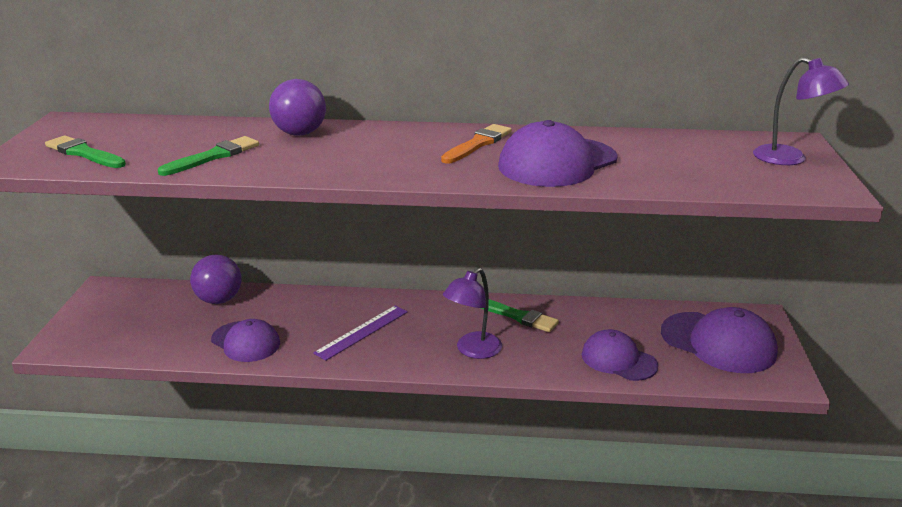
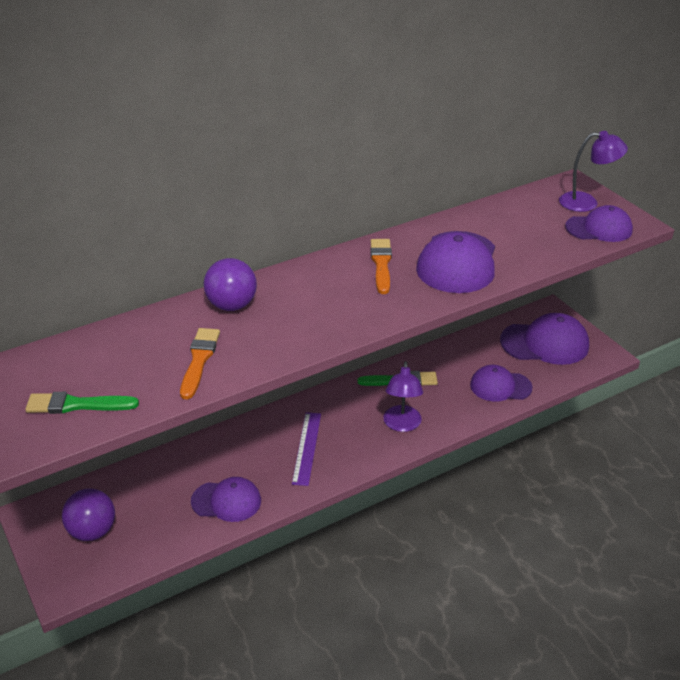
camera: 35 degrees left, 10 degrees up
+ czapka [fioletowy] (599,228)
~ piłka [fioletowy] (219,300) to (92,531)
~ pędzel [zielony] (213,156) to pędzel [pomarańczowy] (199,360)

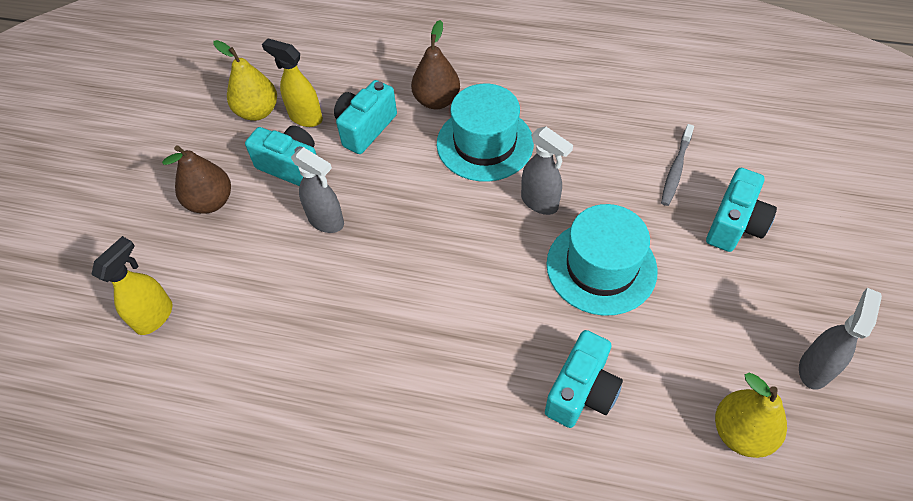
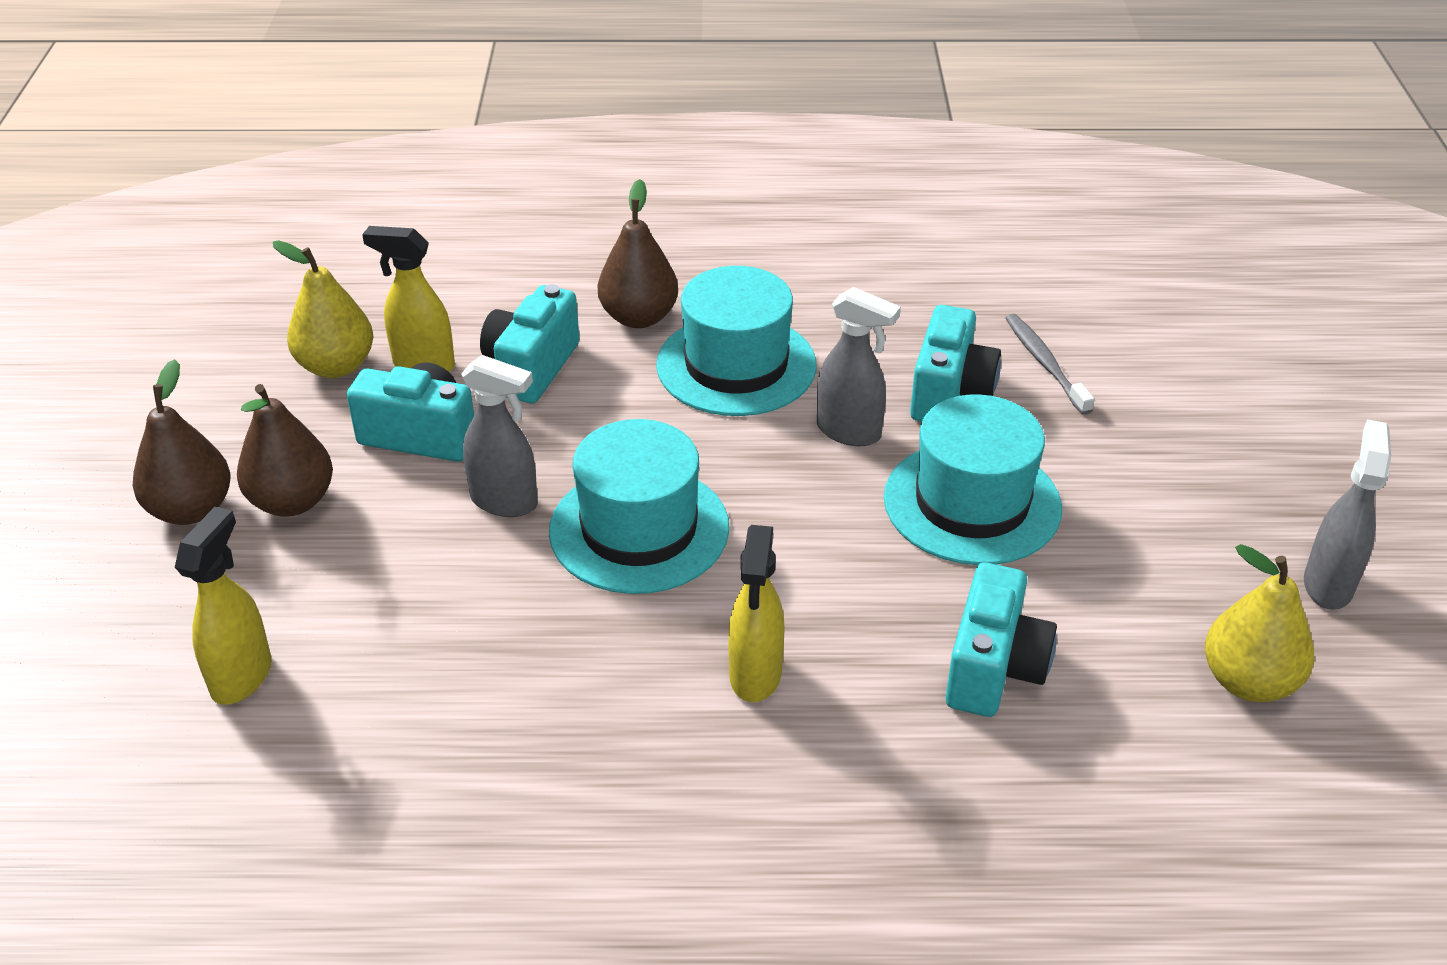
camera: 15 degrees left, 15 degrees down
+ gruszka [brązowy] (191,510)
+ kapelusz [turkusowy] (639,529)
+ spryskiwacz [żółty] (755,675)
~ aparat fotograficzny [turkusowy] (734,224) to (949,393)
~ szczoteczka do zębów [szary] (676,169) = (1045,363) 150 degrees clockwise

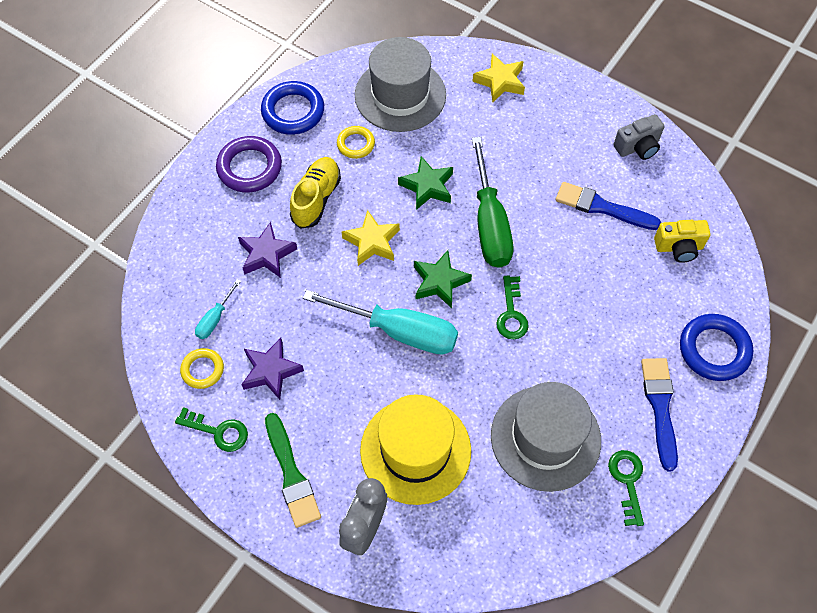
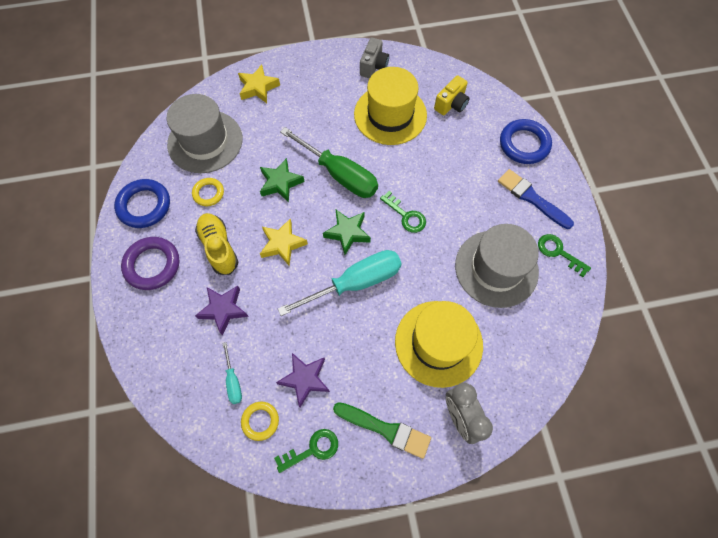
camera: 45 degrees left, 5 degrees up
~ pędzel [niebieski] (602,207) to kapelusz [żółty] (390,115)

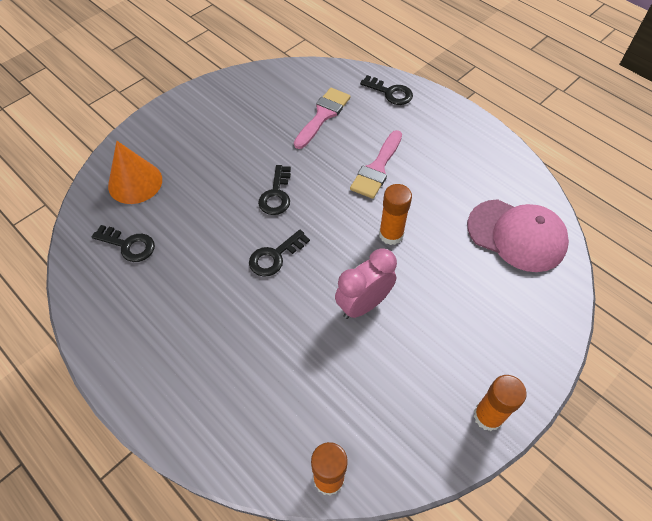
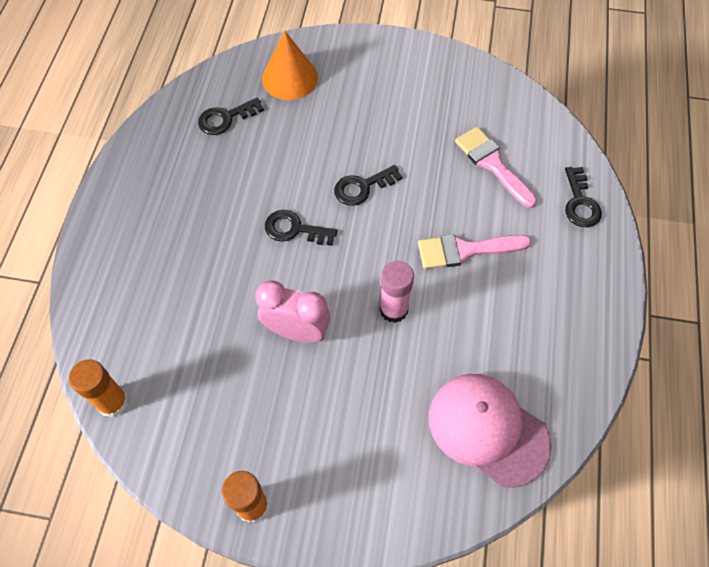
camera: 55 degrees right, 5 degrees up
~ klej w sztyfcie [pomarańczowy] (391,234) to klej w sztyfcie [różowy] (393,309)
~ klucz [czarny] (129,245) = (225,118) 75 degrees clockwise
~ pędzel [różowy] (323,115) = (492,164) 120 degrees counterclockwise
~ czapka [różowy] (517,235) = (488,429) 135 degrees clockwise

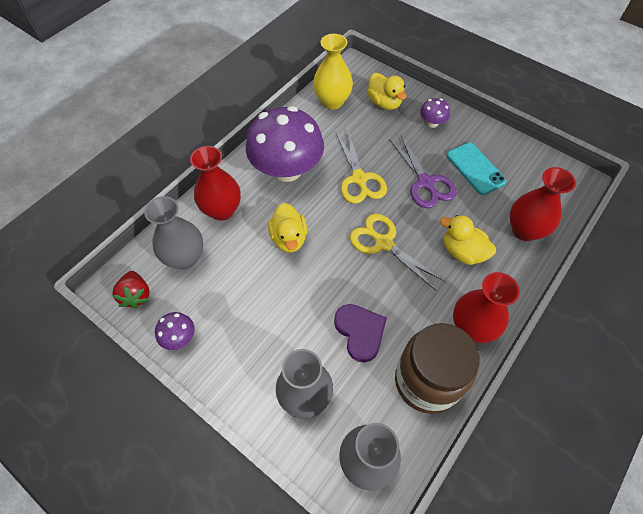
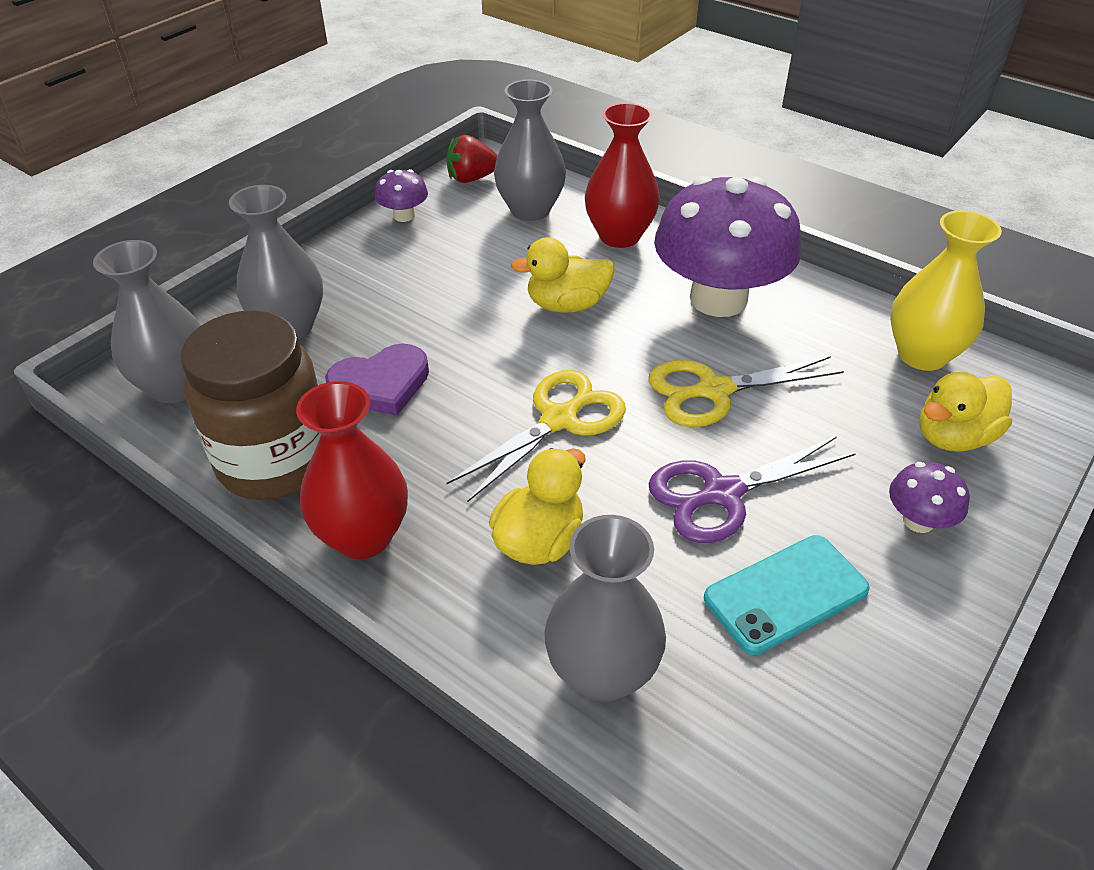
camera: 90 degrees right, 15 degrees down
~ wazon [czerwony] (524,230) to wazon [szary] (602,673)

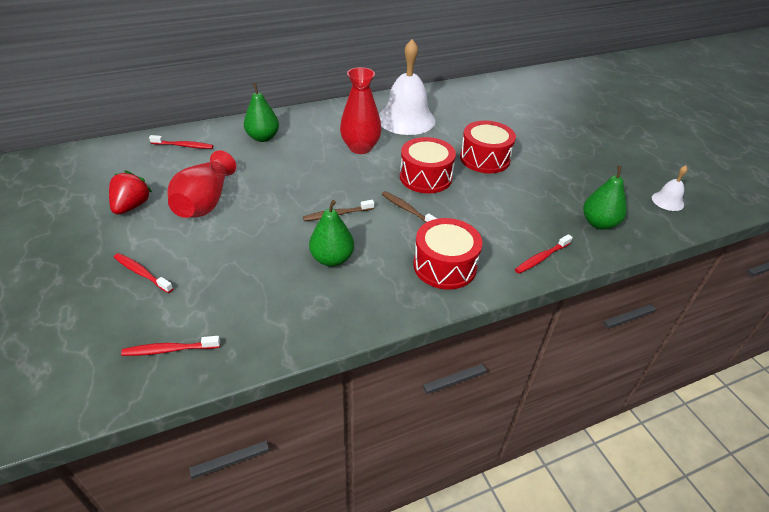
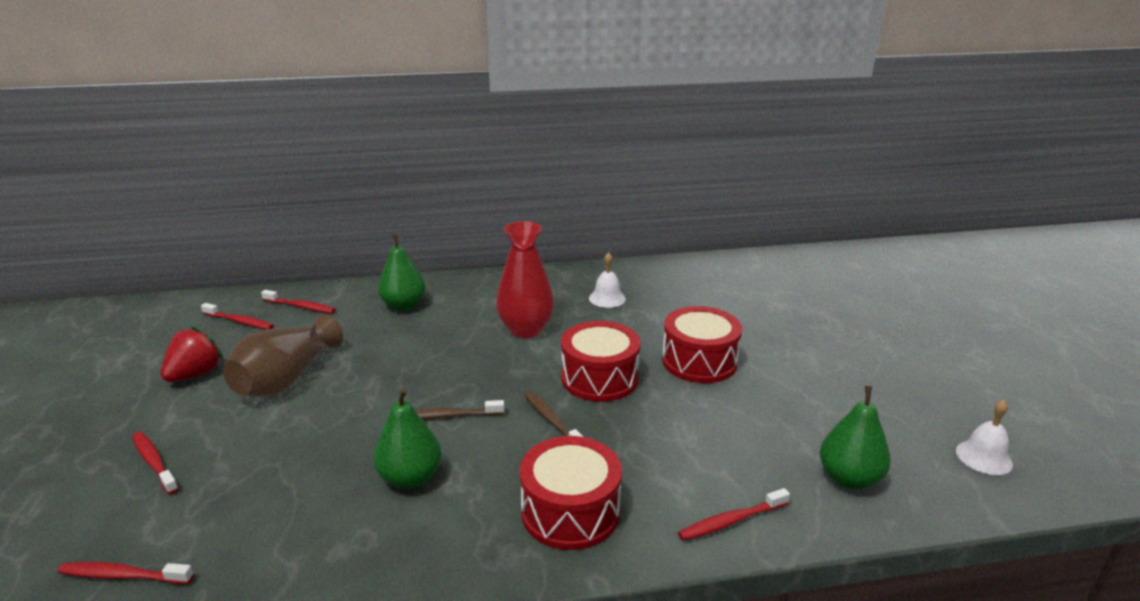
camera: 15 degrees right, 15 degrees down
+ szczoteczka do zębów [czerwony] (239,321)
~ wazon [czerwony] (205,202) to wazon [brązowy] (287,379)
~ dzwonek [biały] (406,119) = (607,298) x0.45

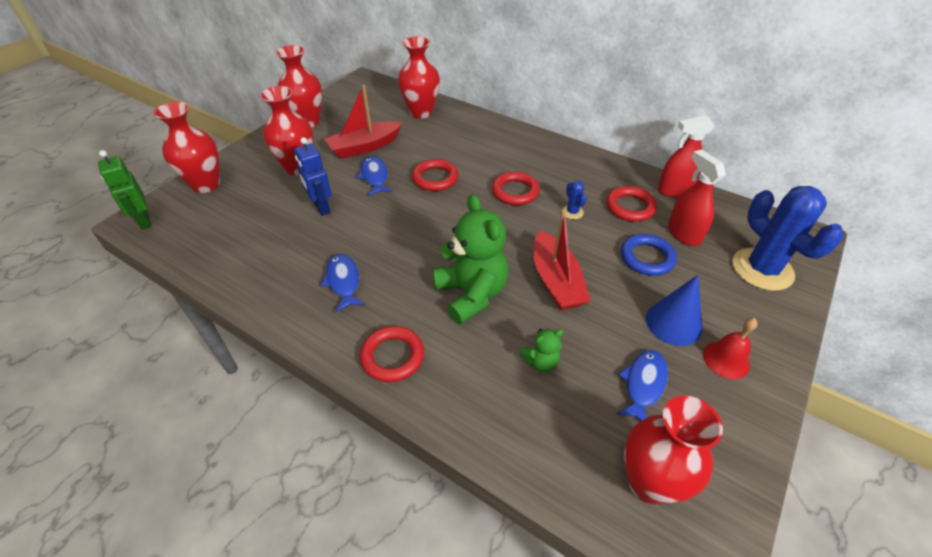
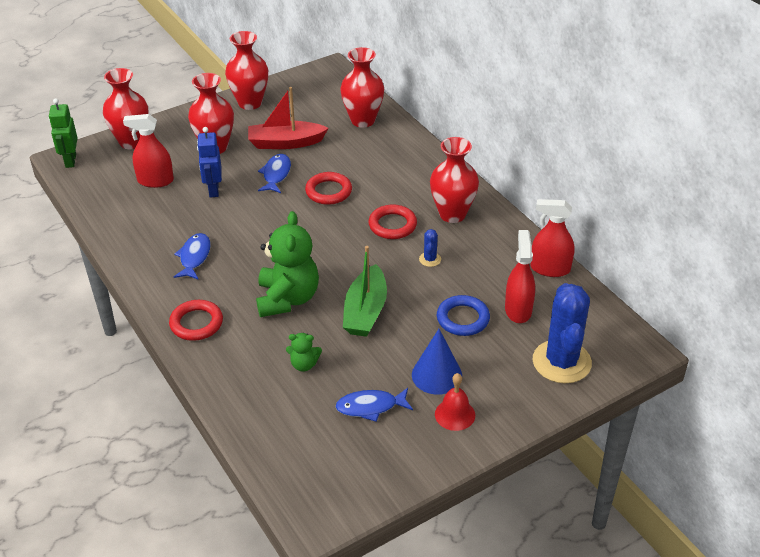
camera: 25 degrees right, 5 degrees down
- pierścień [czerwony] (630,207)
+ spryskiwacz [czerwony] (155,181)
~ wazon [czerwony] (649,482) to (452,214)
~ łódka [czerwony] (556,281) to łódka [zielony] (365,311)
~ ryba [niebieski] (643,384) = (370,407) 150 degrees counterclockwise

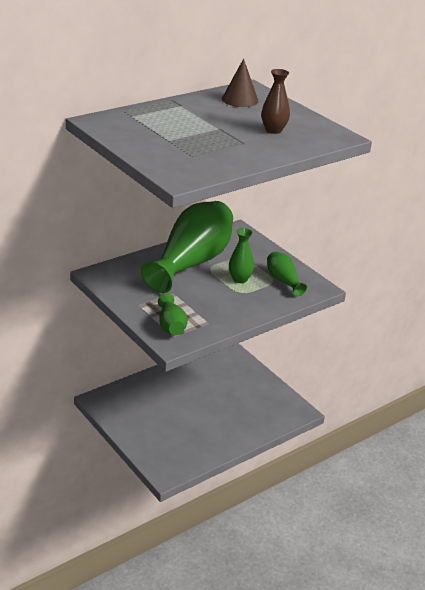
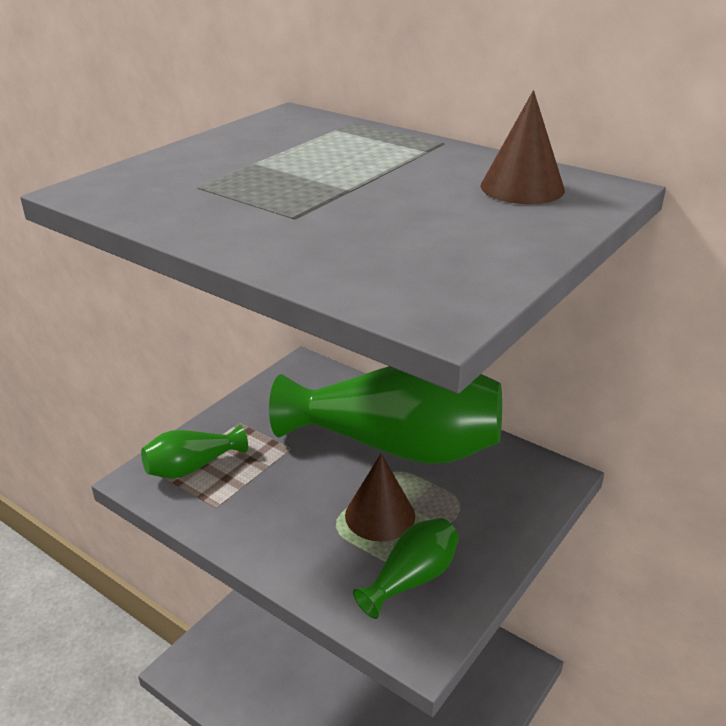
camera: 75 degrees right, 0 degrees up
- wazon [brązowy] (273,130)
~ wazon [zielony] (240,279) to stożek [brązowy] (380,515)

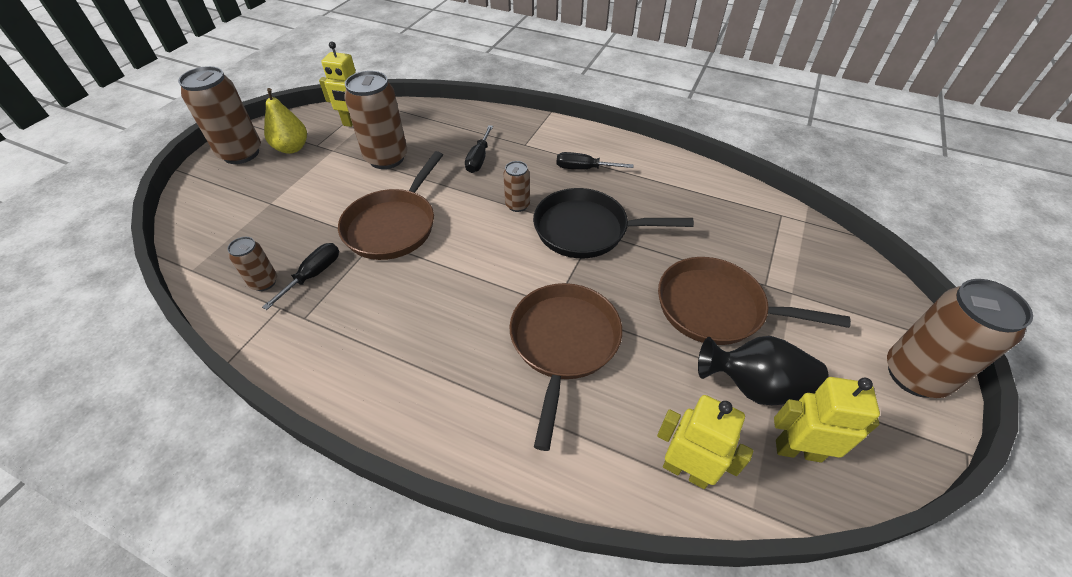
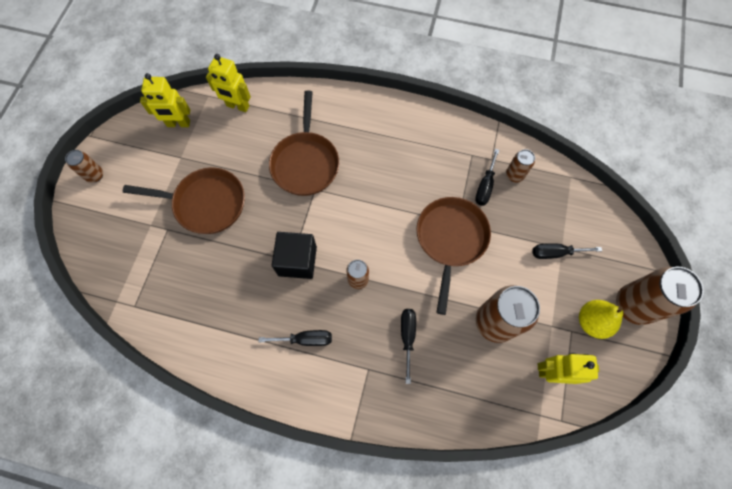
camera: 170 degrees right, 20 degrees up
- wazon [czarny] (755,386)
+ śrubokręt [czarny] (555,253)
~ patelnia [czarny] (587,230) to sześcian [czarny] (297,261)
~ puszka [brązowy] (914,375) = (95,175) x0.52

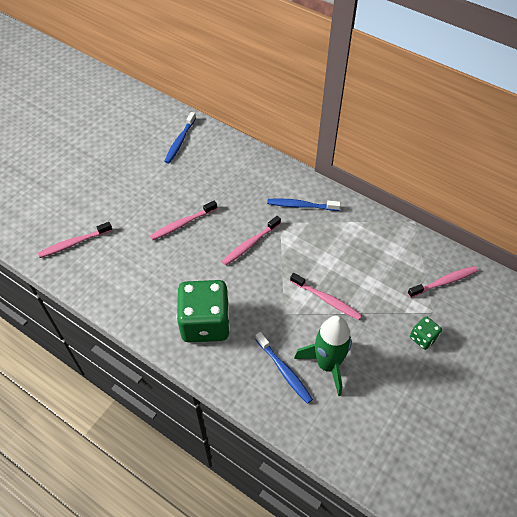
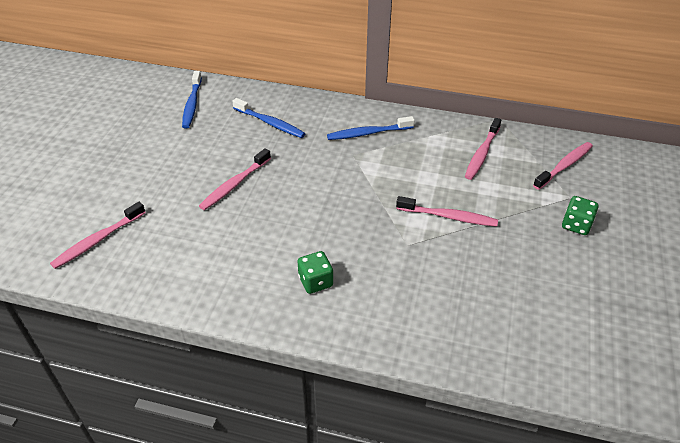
camera: 20 degrees left, 10 degrees down
- rakieta [zielony] (327,364)
~ szczoteczka do zębów [różowy] (250,244) to (482,154)
~ szczoteczka do zębów [niebieski] (284,371) to (270,123)
~ kostka do gry [zielony] (205,323) = (315,281) x0.46

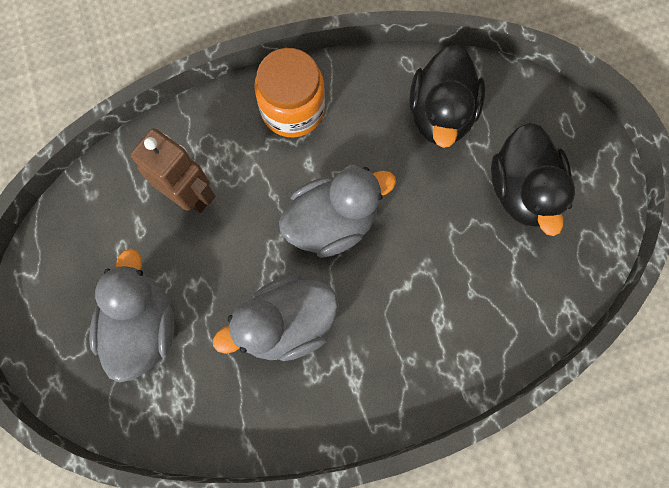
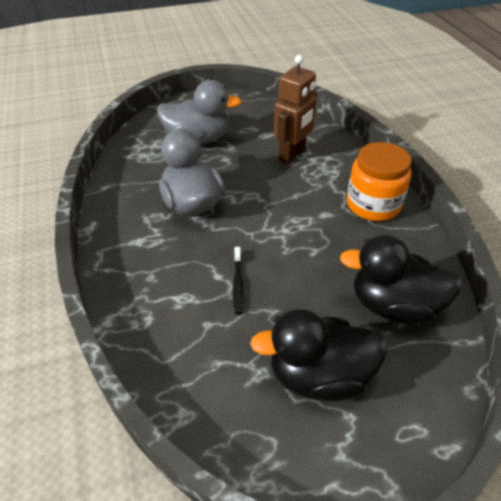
camera: 90 degrees right, 30 degrees down
- kaczka [szary] (332,222)
+ szczoteczka do zębów [czarny] (238,284)

